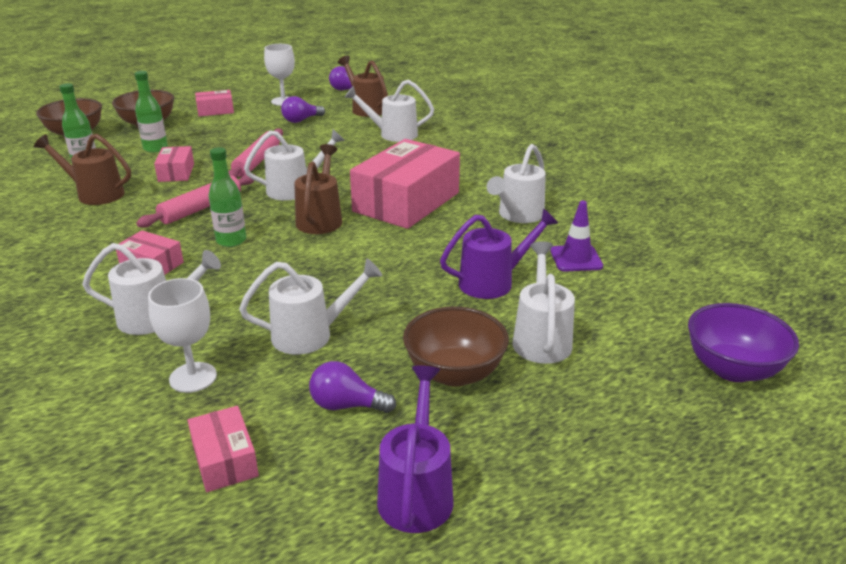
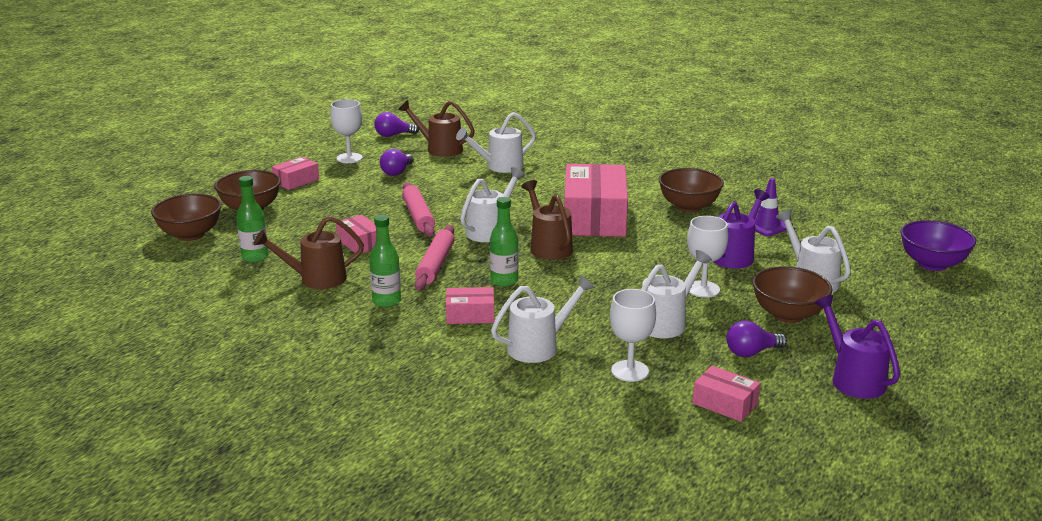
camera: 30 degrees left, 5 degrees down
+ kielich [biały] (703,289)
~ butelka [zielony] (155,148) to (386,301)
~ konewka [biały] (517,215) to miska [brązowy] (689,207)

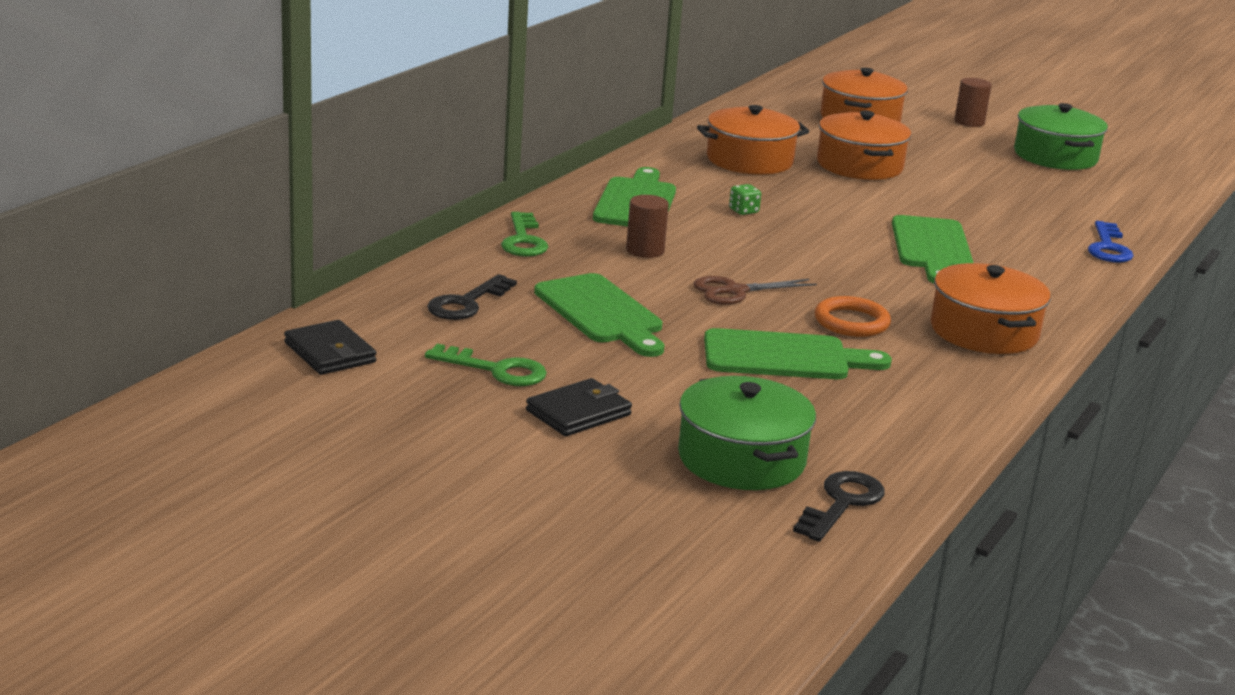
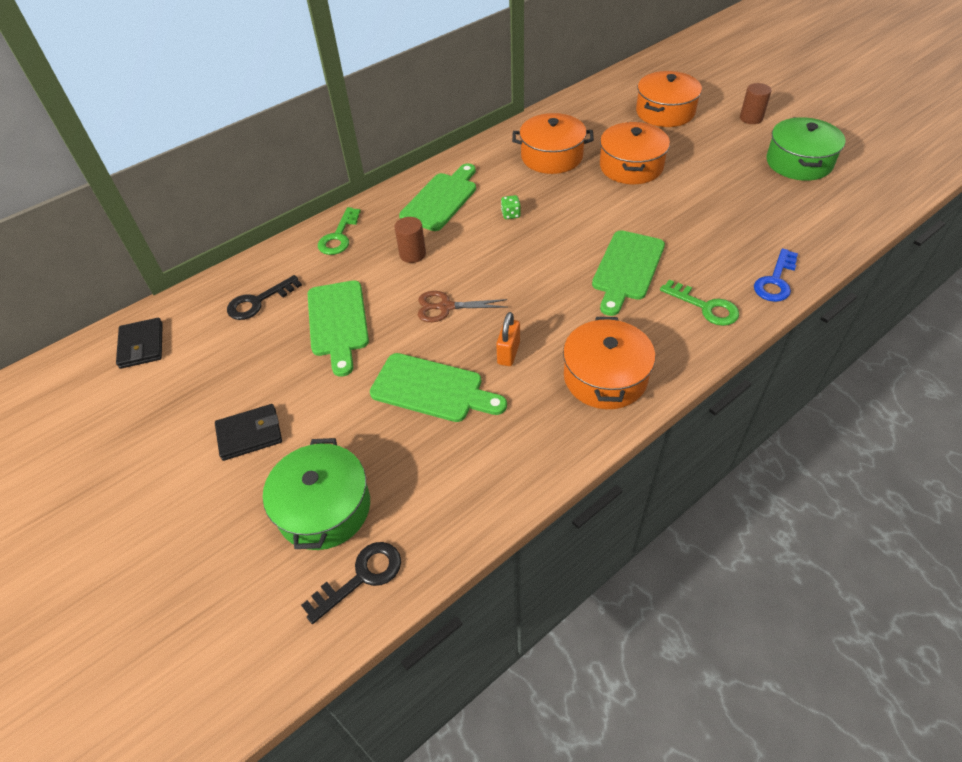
camera: 25 degrees right, 25 degrees up
~ klucz [zielony] (496,370) to (705,307)
~ pierścień [pomarańczowy] (851,322) to kłódka [pomarańczowy] (508,353)

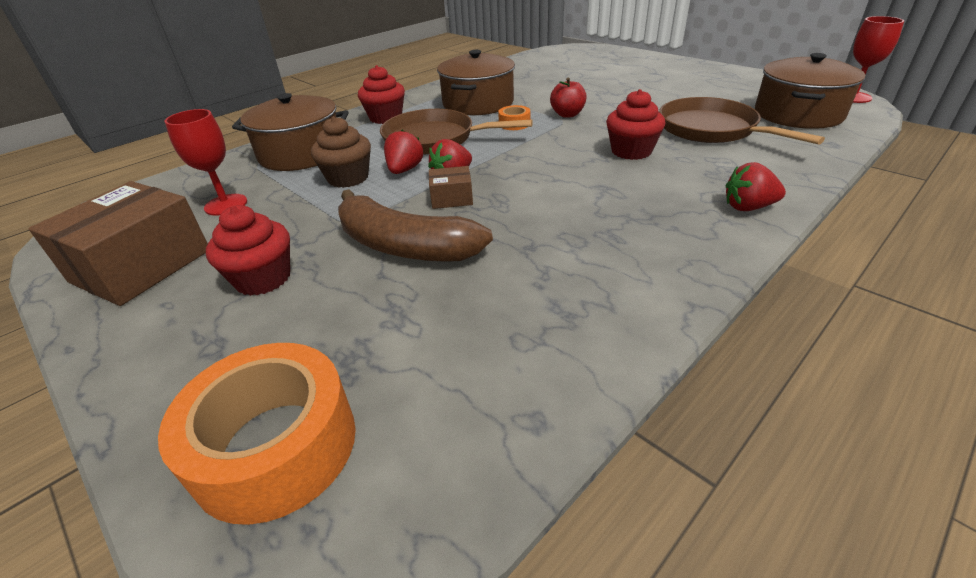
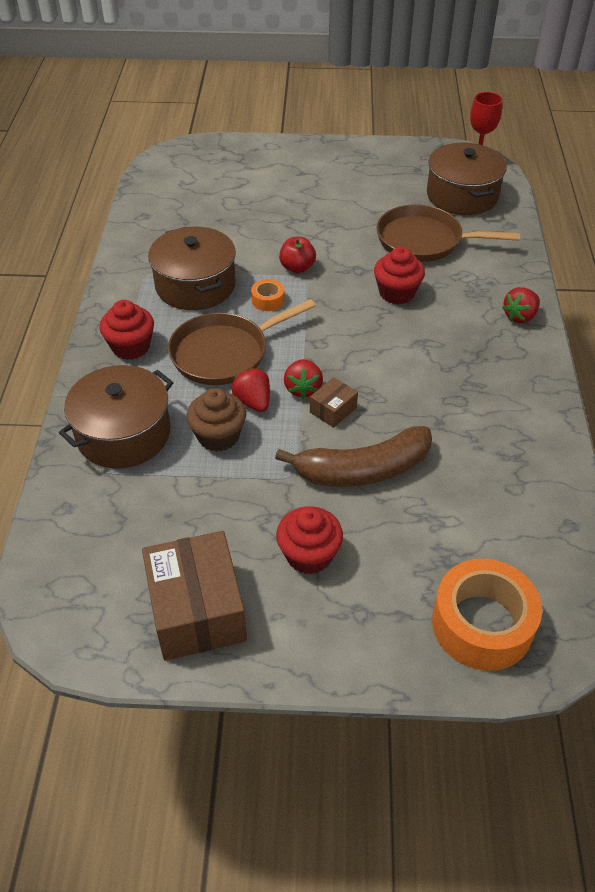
camera: 45 degrees left, 10 degrees up
- kielich [czerwony] (226,205)

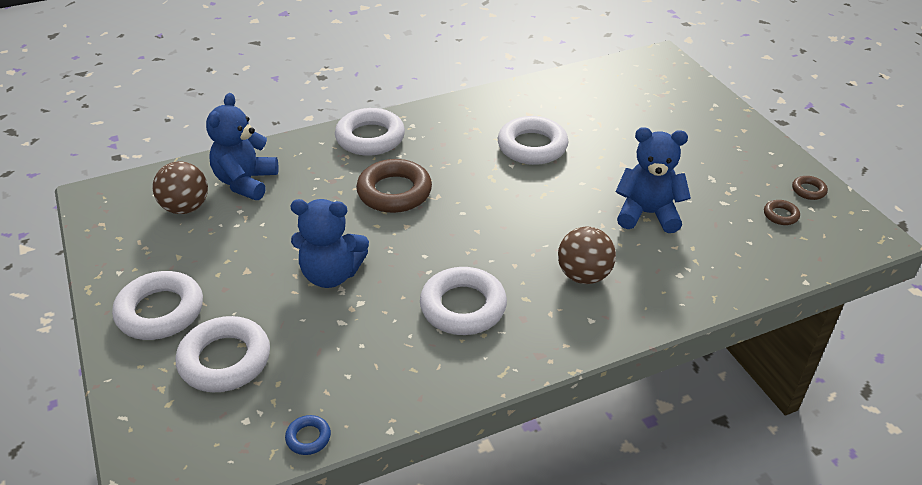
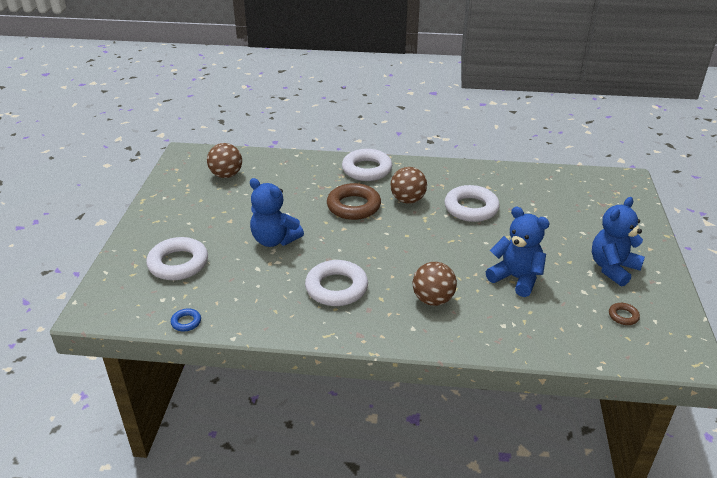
camera: 30 degrees right, 5 degrees down
- pierścień [biały] (160,311)
- pierścień [brązowy] (808,190)
+ piłka [brązowy] (408,200)
~ miś [niebieski] (246,182) to (612,268)

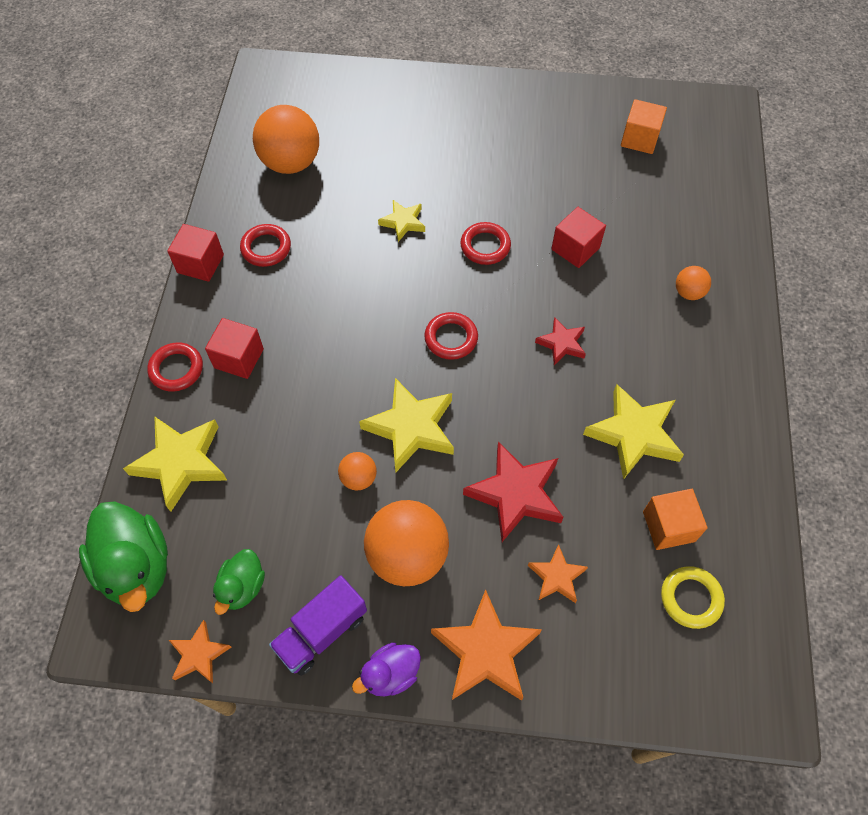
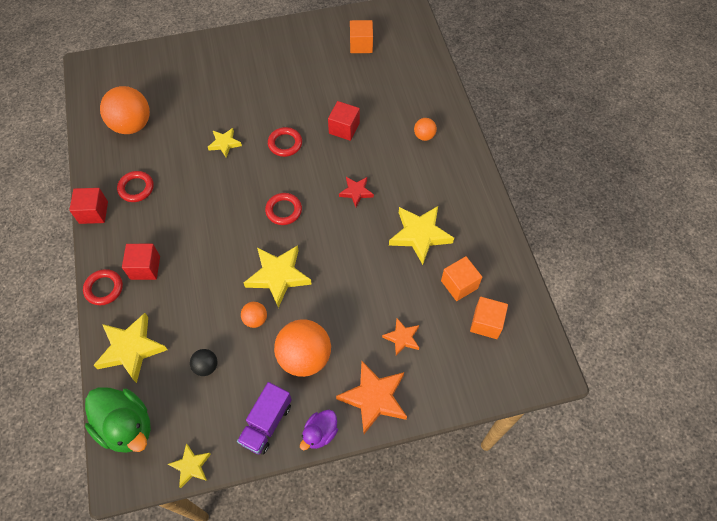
camera: 20 degrees left, 0 degrees up
- kaczka [zielony] (242,587)
- gwiazda [czerwony] (515,494)
+ piłka [czarny] (206,366)
~ pierścień [żółty] (691,598) to sześcian [pomarańczowy] (486,323)
~ gwiazda [pomarańczowy] (199,654) to gwiazda [żółty] (191,466)

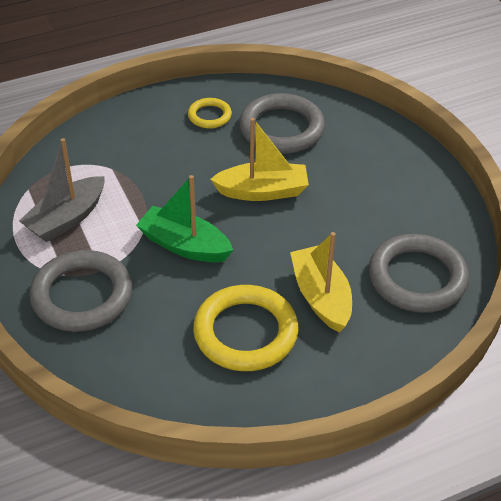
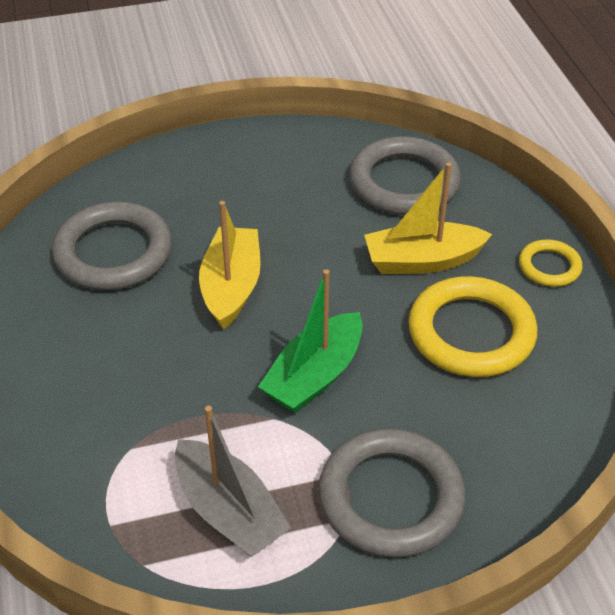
camera: 80 degrees left, 0 degrees up
~ pierścień [żółty] (209,116) to (549,266)

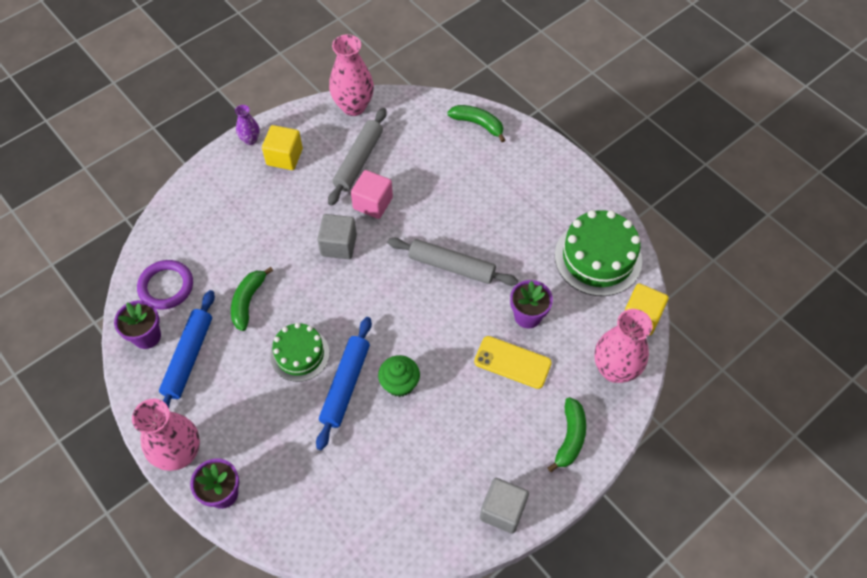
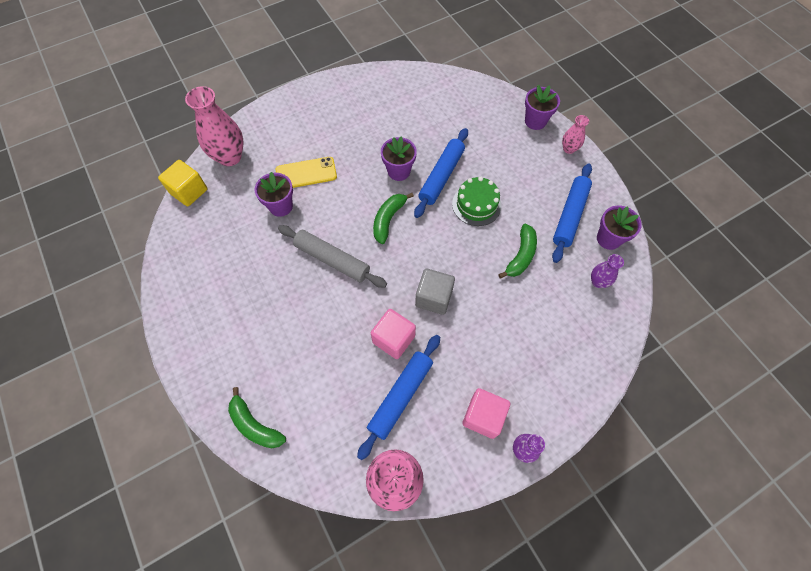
camera: 170 degrees left, 5 degrees up
- sześcian [szary] (502,510)
- tort [zielony] (598,258)
~ banan [zielony] (570,437) to (388,219)
~ pierścień [fioletowy] (166,286) to wazon [fioletowy] (598,282)
~ muffinka [zielony] (399,383) to doniczka [fioletowy] (399,171)
~ sześcian [żółty] (284,157) to sześcian [różowy] (483,416)
~ wałek do ciasta [szary] (358,161) to wałek do ciasta [niebieski] (401,396)
~ telefon [żółty] (512,362) = (306,173) 45 degrees counterclockwise
~ wazon [różowy] (180,454) = (569,149) x0.51

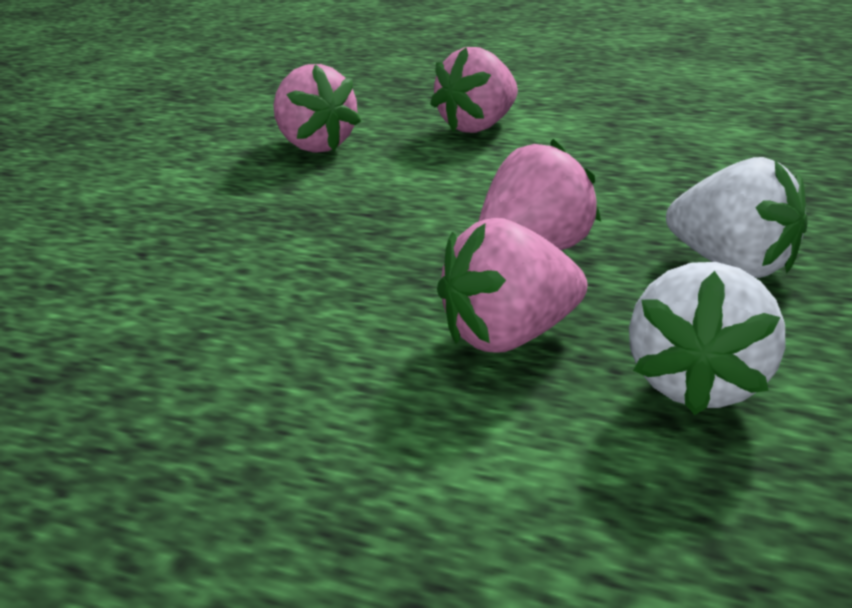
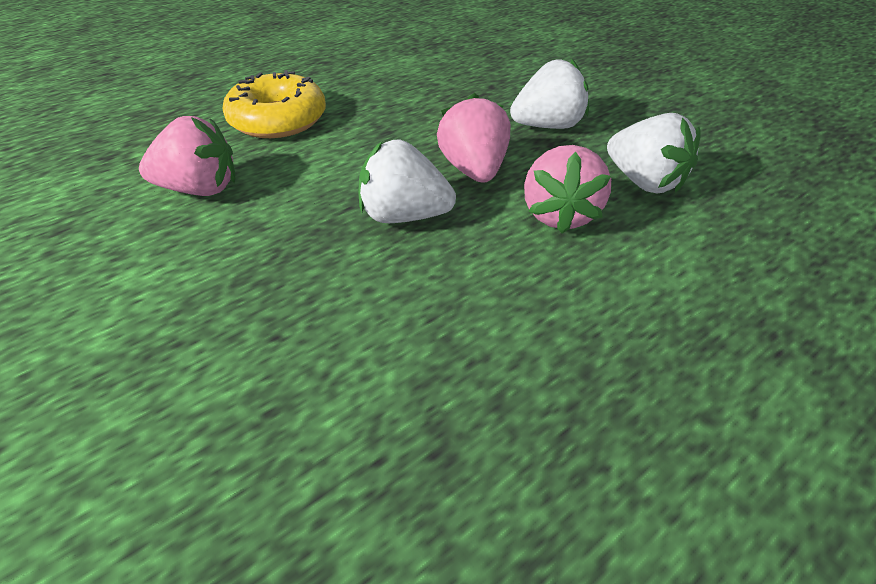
camera: 60 degrees left, 15 degrees up
+ truskawka [biały] (404,216)
~ truskawka [różowy] (478,126) to donut [żółty] (278,119)

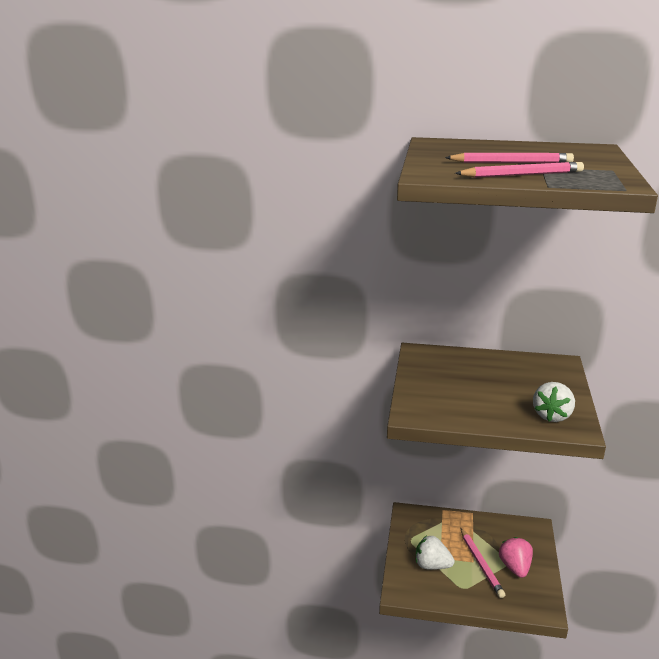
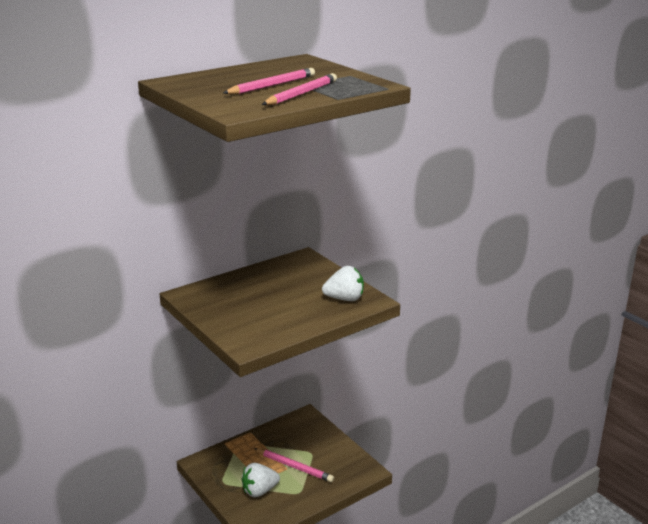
camera: 45 degrees left, 0 degrees up
- truskawka [różowy] (515,567)
~ truskawka [biały] (552,416) = (345,299) 75 degrees counterclockwise

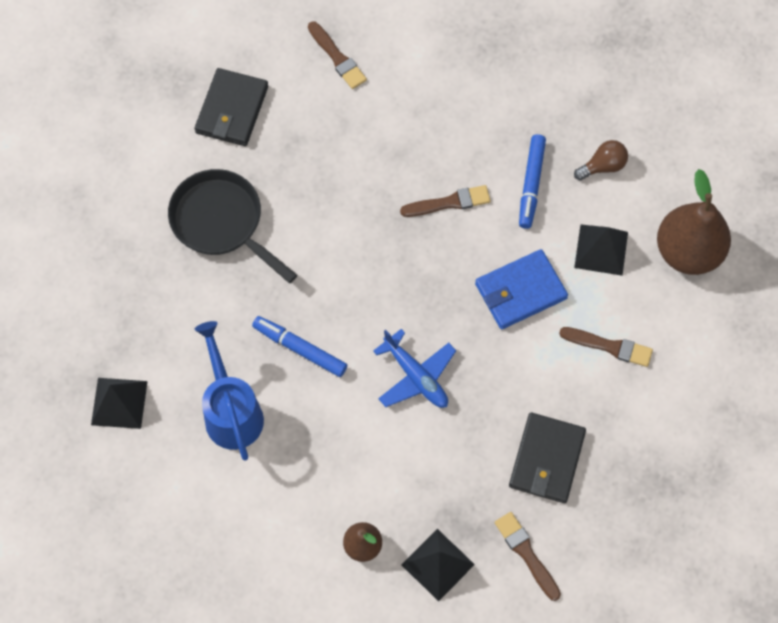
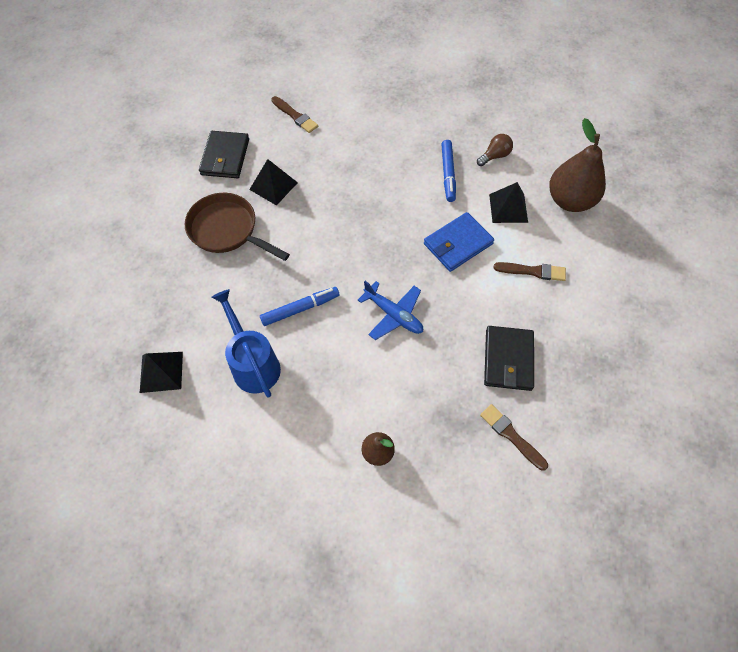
camera: 10 degrees left, 5 degrees down
- pędzel [brązowy] (449,202)
~ piramida [czarny] (438,564) to (273,186)
~ patelnia [czarny] (222,222) to patelnia [brązowy] (227,230)
~ flamaster [niebieski] (300,349) = (300,309) 135 degrees clockwise

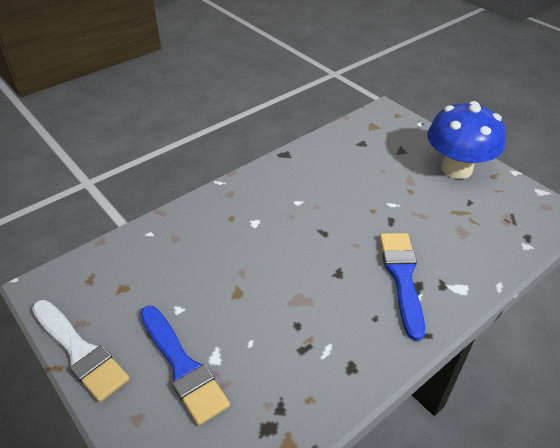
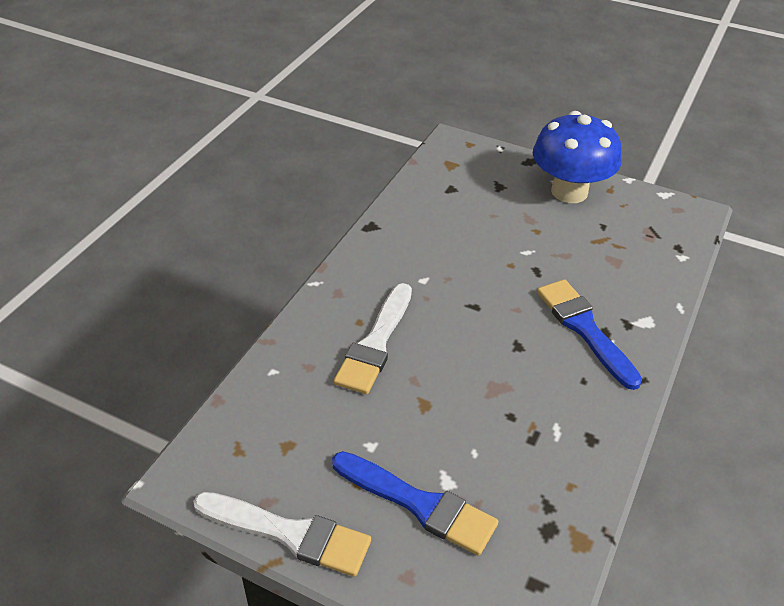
camera: 25 degrees left, 0 degrees up
+ pędzel [biały] (376,343)

